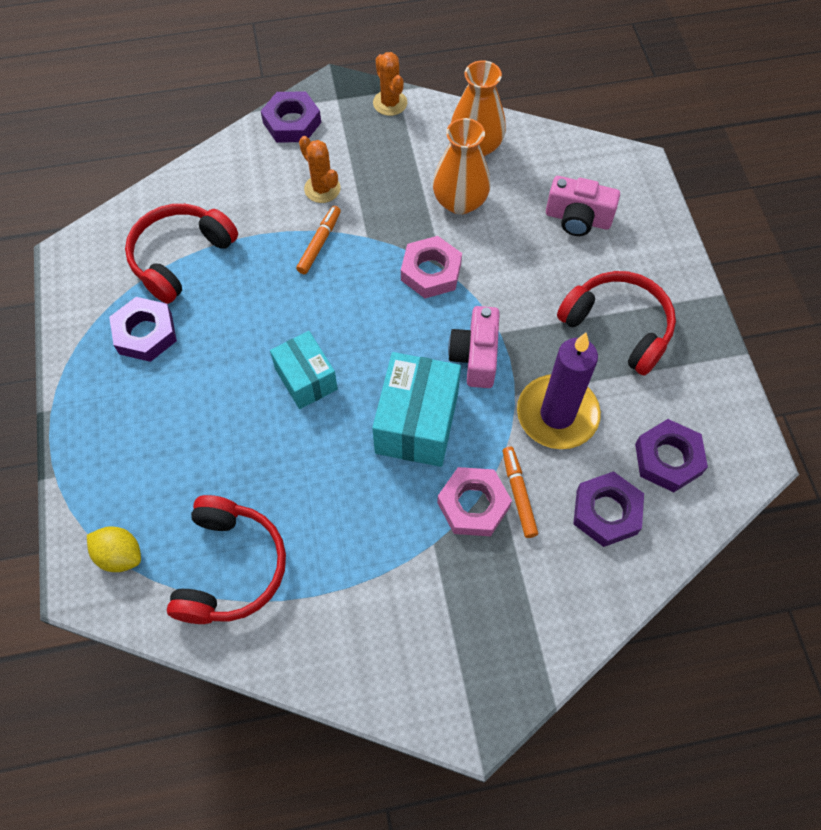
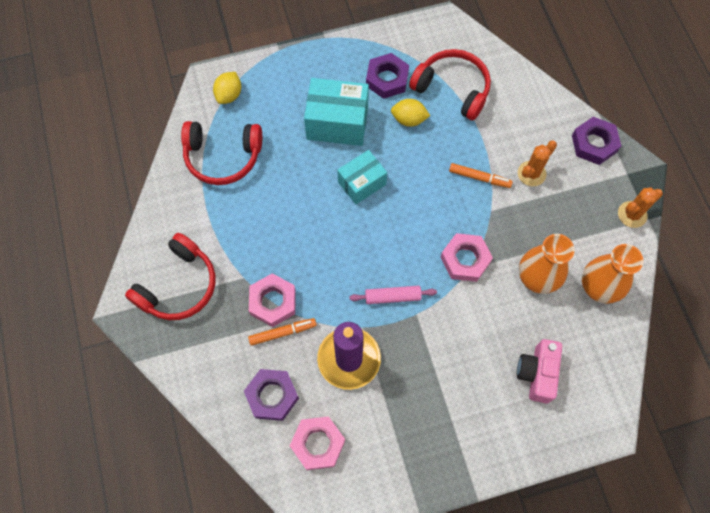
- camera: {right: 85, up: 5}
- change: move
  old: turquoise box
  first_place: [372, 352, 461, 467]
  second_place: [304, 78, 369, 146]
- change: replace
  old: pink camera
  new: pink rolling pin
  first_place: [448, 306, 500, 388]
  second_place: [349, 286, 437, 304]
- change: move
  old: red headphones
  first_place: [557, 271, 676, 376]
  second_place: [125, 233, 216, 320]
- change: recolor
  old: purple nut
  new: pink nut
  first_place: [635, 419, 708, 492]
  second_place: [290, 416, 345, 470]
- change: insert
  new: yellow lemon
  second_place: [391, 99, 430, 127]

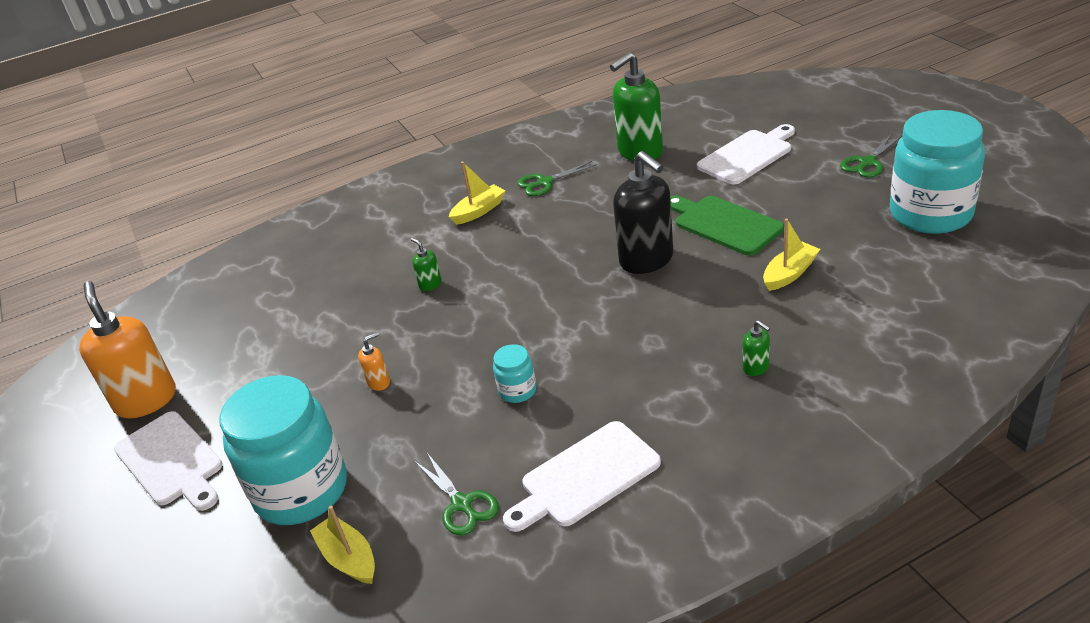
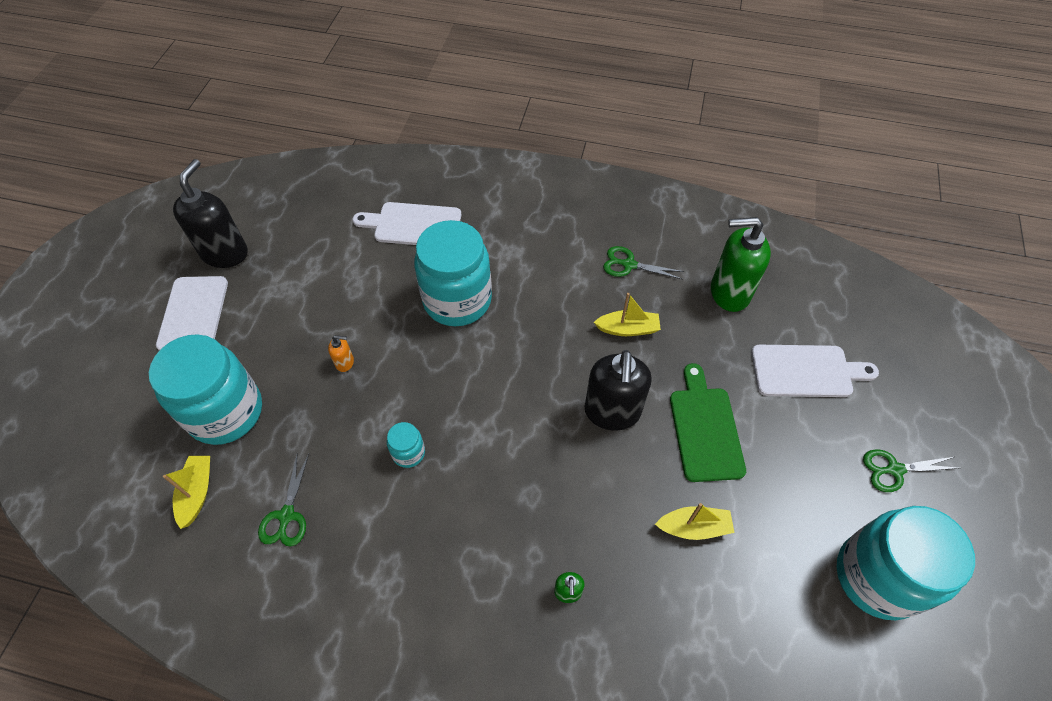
- camera: {right: 35, up: 20}
- change: recolor
  old: orange soap dispenser
  new: black soap dispenser
  first_place: [79, 281, 176, 418]
  second_place: [173, 159, 248, 268]
- change: replace
  old: green soap dispenser
  new: turquoise jar
  first_place: [411, 238, 442, 291]
  second_place: [414, 220, 492, 326]
- change: move
  old: yellow boat
  first_place: [449, 162, 506, 225]
  second_place: [594, 293, 661, 336]
- change: move
  old: white cutting board
  first_place: [503, 421, 661, 532]
  second_place: [353, 202, 461, 245]

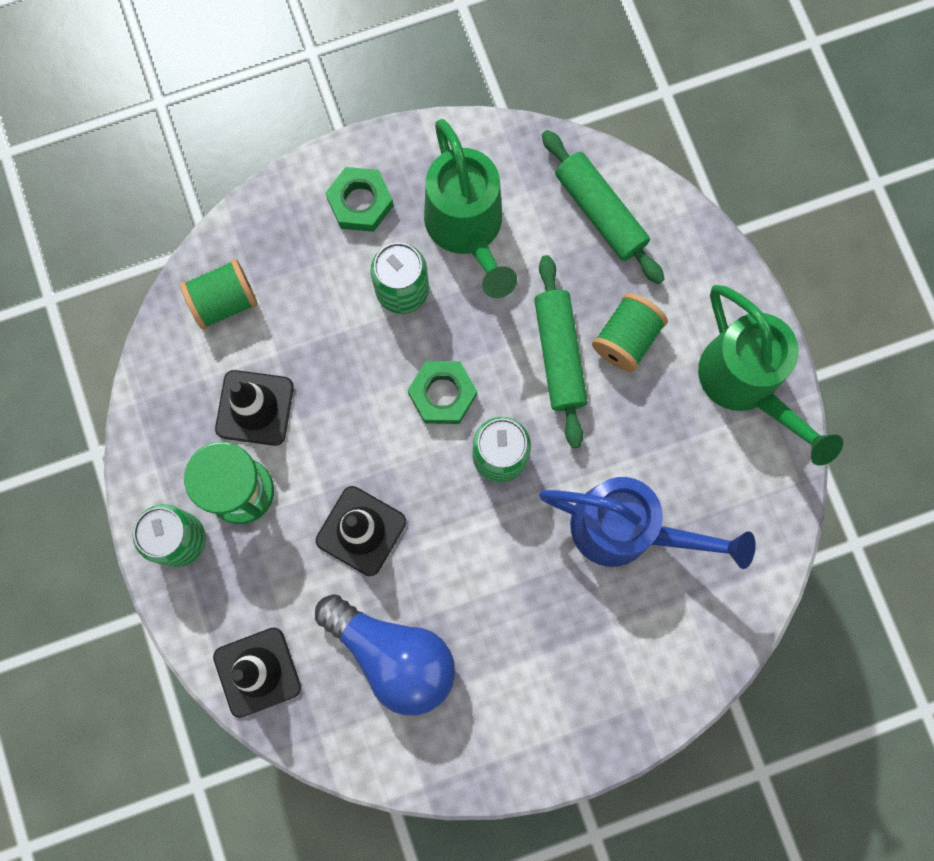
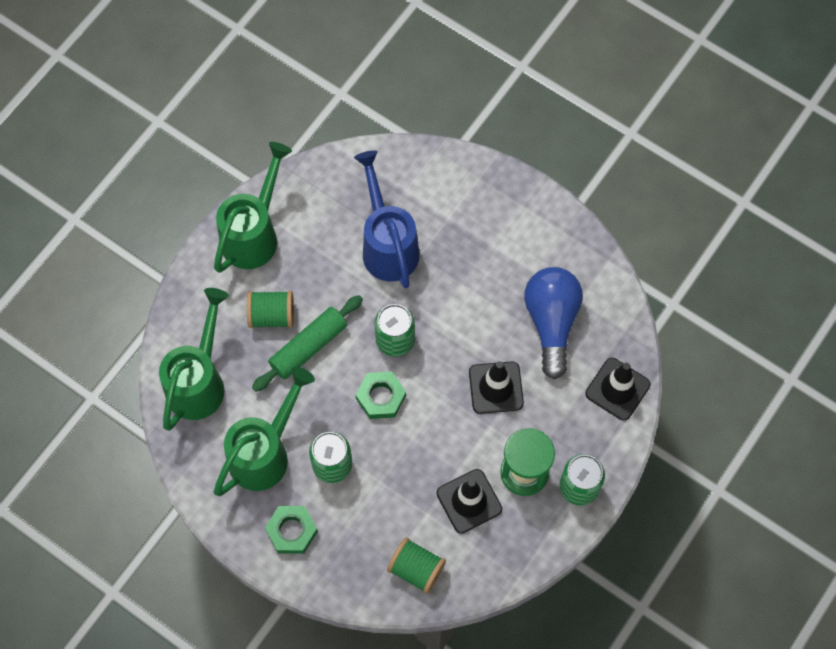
- camera: {right: -125, up: -10}
- change: replace
  old: green rolling pin
  new: green watering can
  first_place: [542, 130, 664, 284]
  second_place: [159, 288, 229, 431]

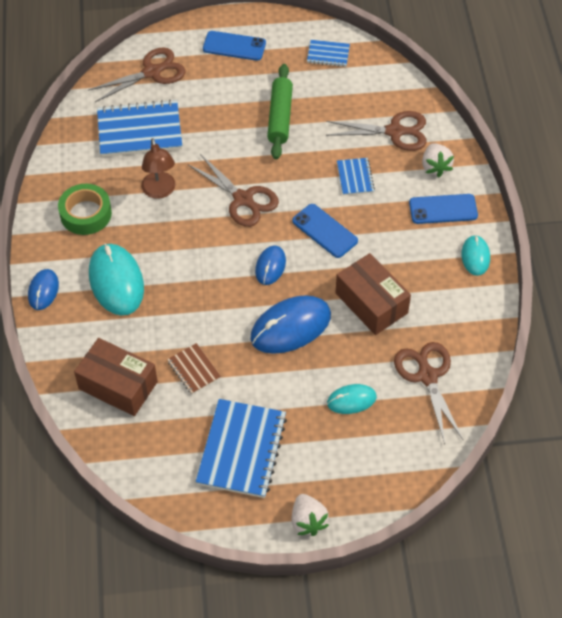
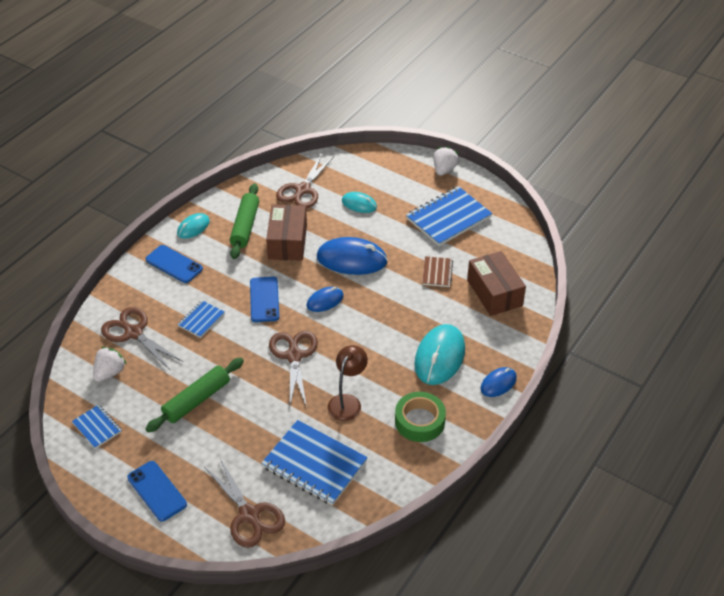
- camera: {right: -140, up: -10}
- change: rotate
  old: brown scissors
  first_place: [88, 47, 186, 102]
  second_place: [204, 458, 285, 548]
  degrees: -135
- change: move
  old: white strawberry
  first_place: [422, 143, 454, 177]
  second_place: [93, 347, 126, 382]
- change: insert
  new: green rolling pin
  second_place: [230, 183, 259, 259]

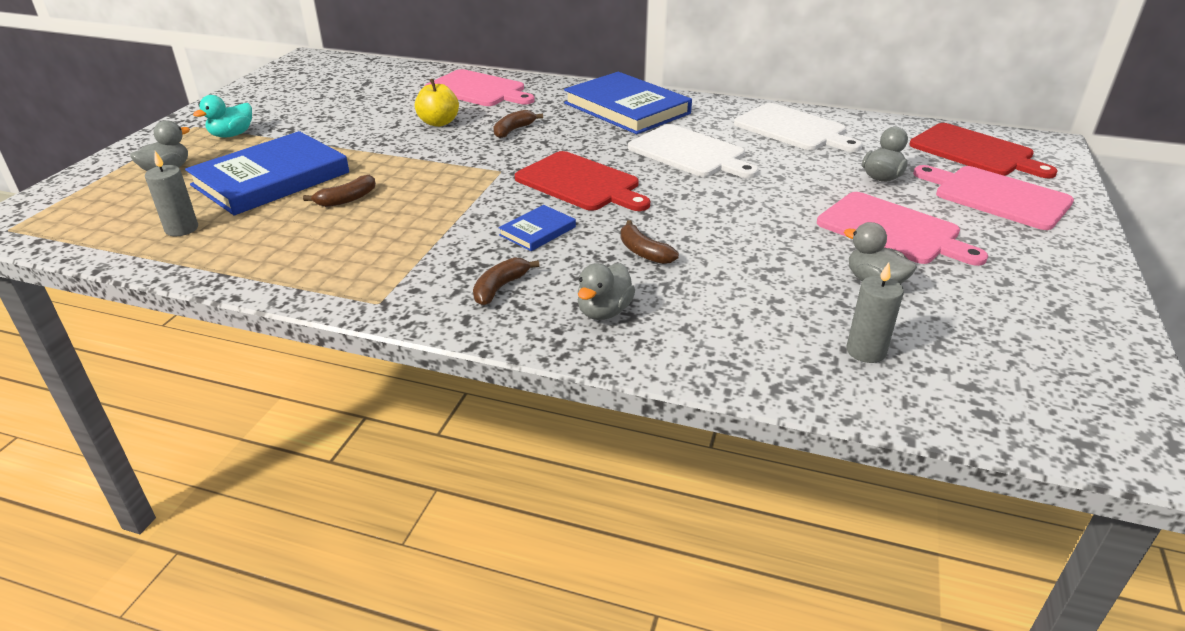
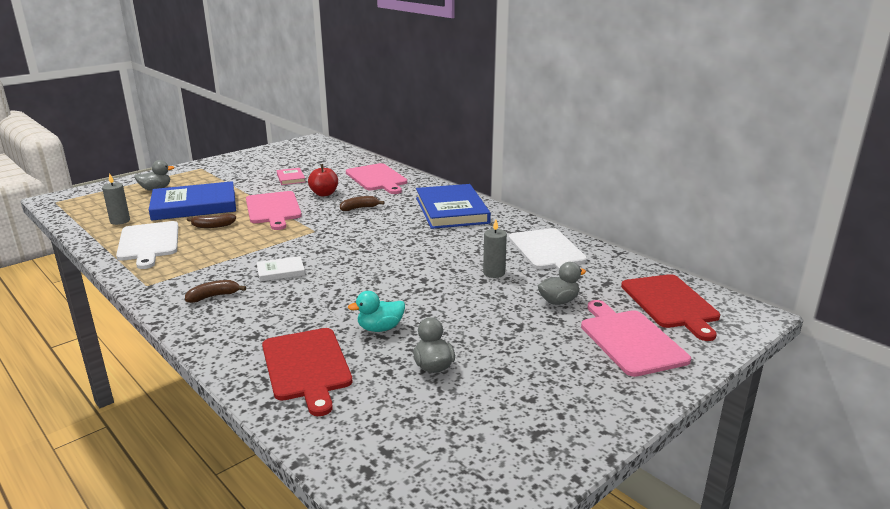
- camera: {right: 30, up: -10}
- change: move
  old: turquoise duck
  first_place: [193, 95, 252, 138]
  second_place: [348, 291, 405, 332]
- change: recolor
  old: yellow apple
  new: red apple
  first_place: [415, 78, 459, 127]
  second_place: [308, 164, 338, 196]
- change: recolor
  old: blue book
  new: white book
  first_place: [498, 205, 576, 251]
  second_place: [257, 256, 305, 282]
- change: move
  old: red cutting board
  first_place: [515, 151, 650, 211]
  second_place: [262, 328, 352, 416]
- change: delete
  old: grey duck
  first_place: [578, 263, 635, 320]
- change: delete
  old: brown banana
  first_place: [621, 220, 679, 264]
- change: move
  old: white cutting board
  first_place: [628, 124, 759, 178]
  second_place: [116, 221, 178, 269]
- change: move
  old: pink cutting board
  first_place: [817, 192, 988, 266]
  second_place: [246, 191, 302, 230]
- change: move
  old: grey candle
  first_place: [846, 262, 904, 363]
  second_place: [483, 220, 507, 278]
- change: insert
  new: pink book
  second_place: [277, 168, 305, 185]

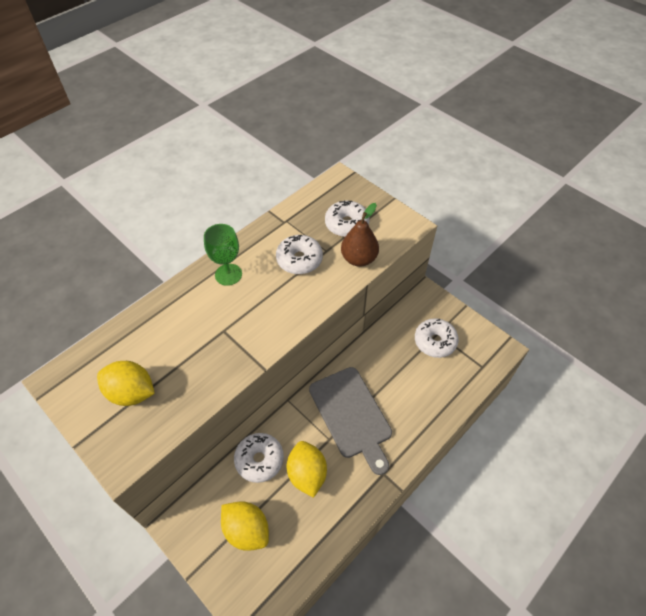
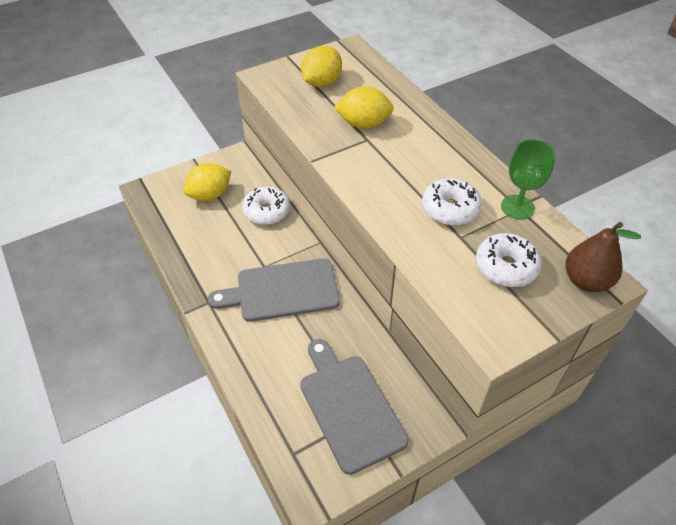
- camera: {right: 105, up: -5}
- change: move
  old: green goblet
  first_place: [204, 224, 242, 286]
  second_place: [501, 139, 555, 220]
- change: move
  old: yellow lemon
  first_place: [287, 441, 327, 498]
  second_place: [334, 86, 394, 129]
- change: move
  old: brown pear
  first_place: [341, 203, 379, 267]
  second_place: [566, 222, 641, 292]
- change: replace
  old: white donut
  new: grey cutting board
  first_place: [415, 318, 459, 358]
  second_place: [300, 339, 409, 475]

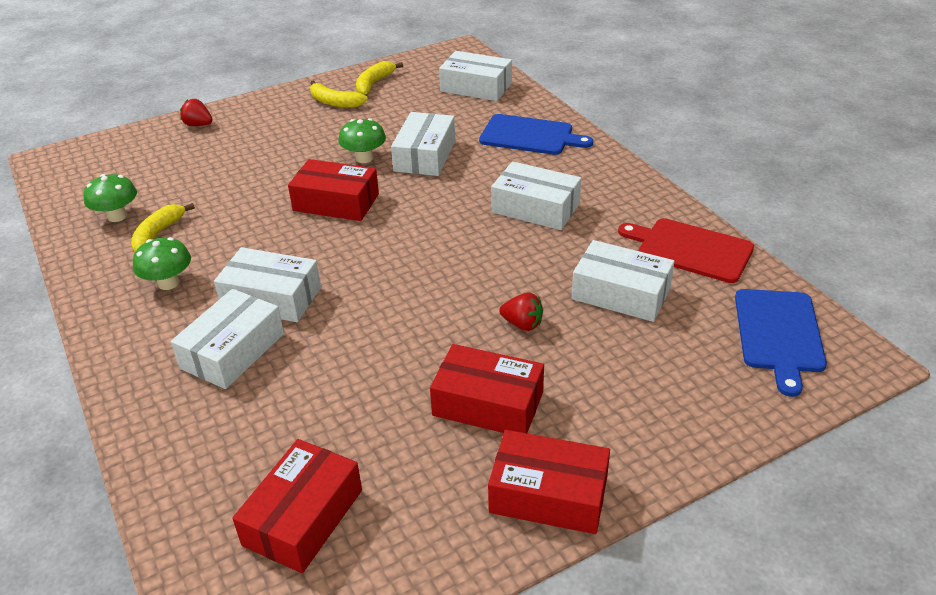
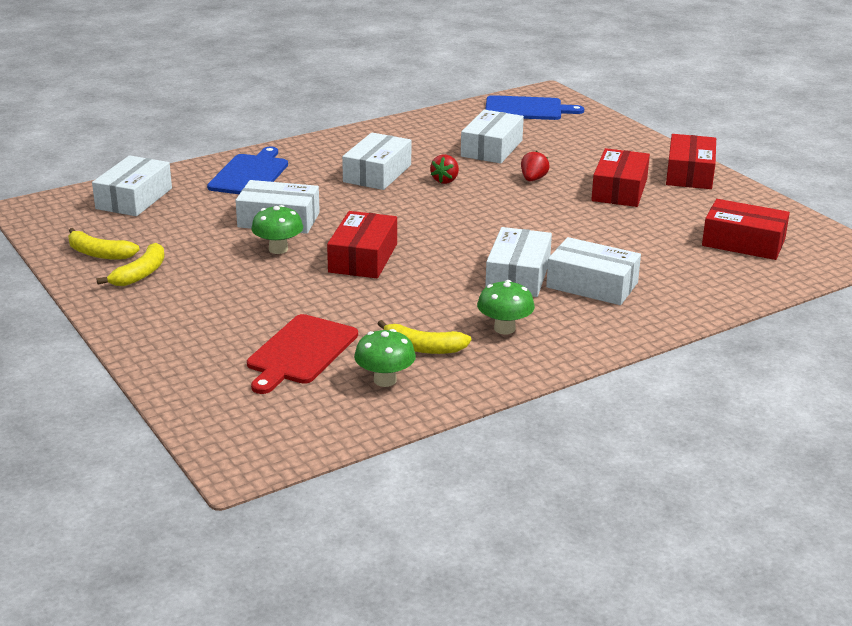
- camera: {right: -95, up: -10}
- change: move
  old: red strawberry
  first_place: [180, 99, 213, 126]
  second_place: [430, 154, 459, 184]
- change: move
  old: red cutting board
  first_place: [618, 218, 754, 283]
  second_place: [247, 314, 358, 394]

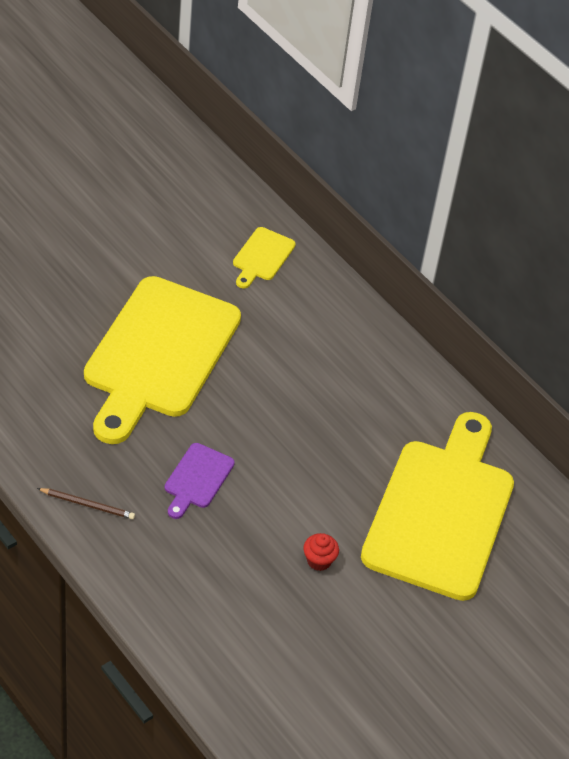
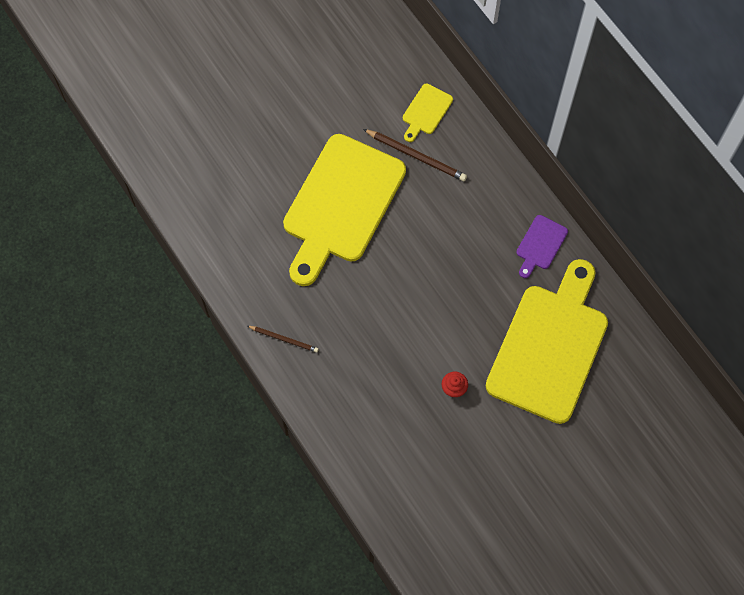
- camera: {right: 10, up: 20}
- change: move
  old: purple cutting board
  first_place: [164, 443, 235, 519]
  second_place: [516, 215, 568, 278]
- change: insert
  new: brown pencil
  second_place: [363, 129, 467, 181]

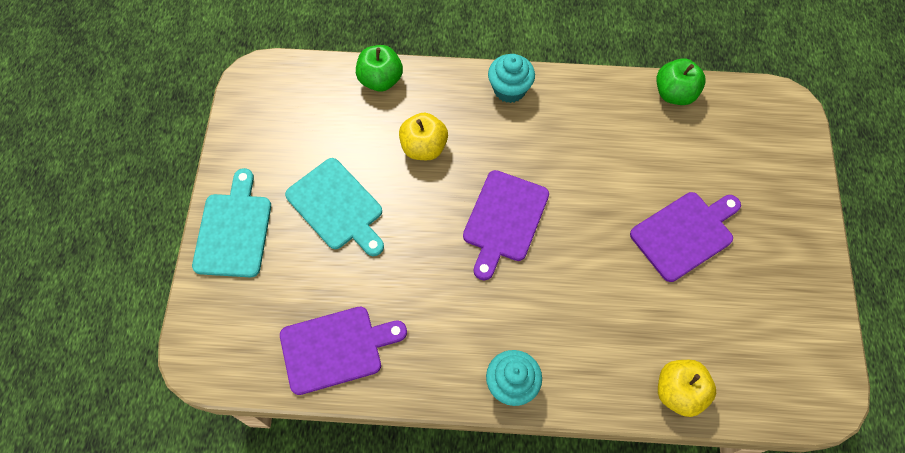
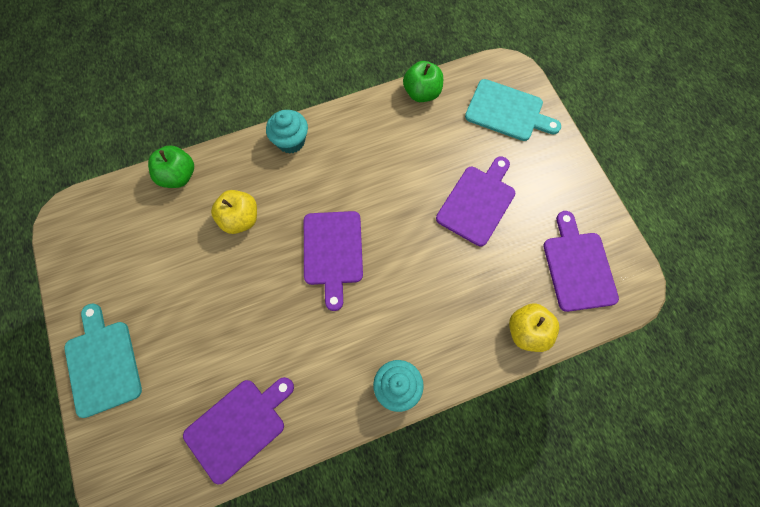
- camera: {right: -25, up: 5}
- change: move
  old: turquoise cutting board
  first_place: [285, 158, 384, 256]
  second_place: [465, 79, 561, 141]
- change: insert
  new: purple cutting board
  second_place: [543, 211, 619, 312]

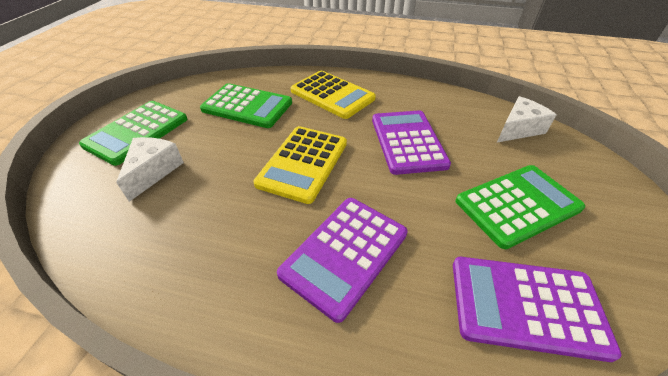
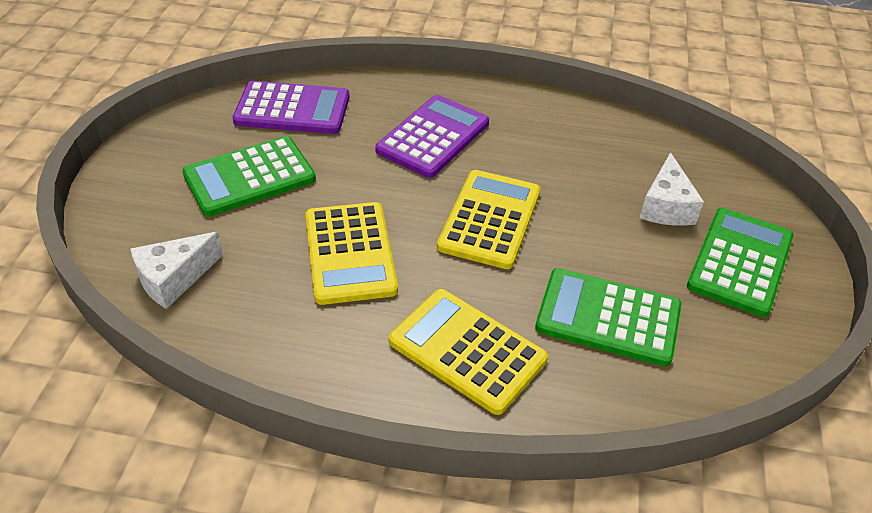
- camera: {right: 175, up: 0}
- change: recolor
  old: purple calculator
  new: yellow calculator
  first_place: [372, 110, 451, 175]
  second_place: [305, 202, 398, 305]

